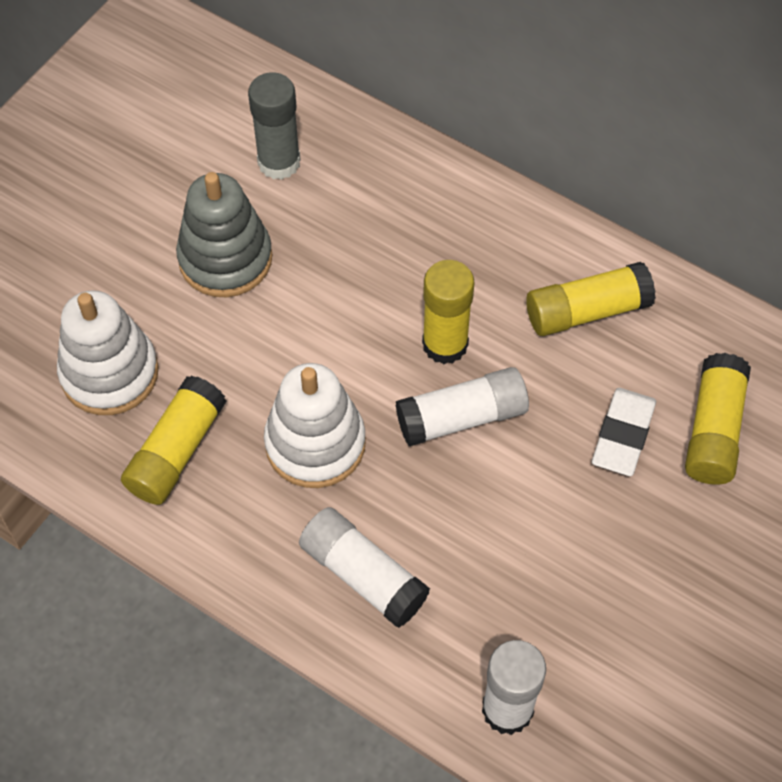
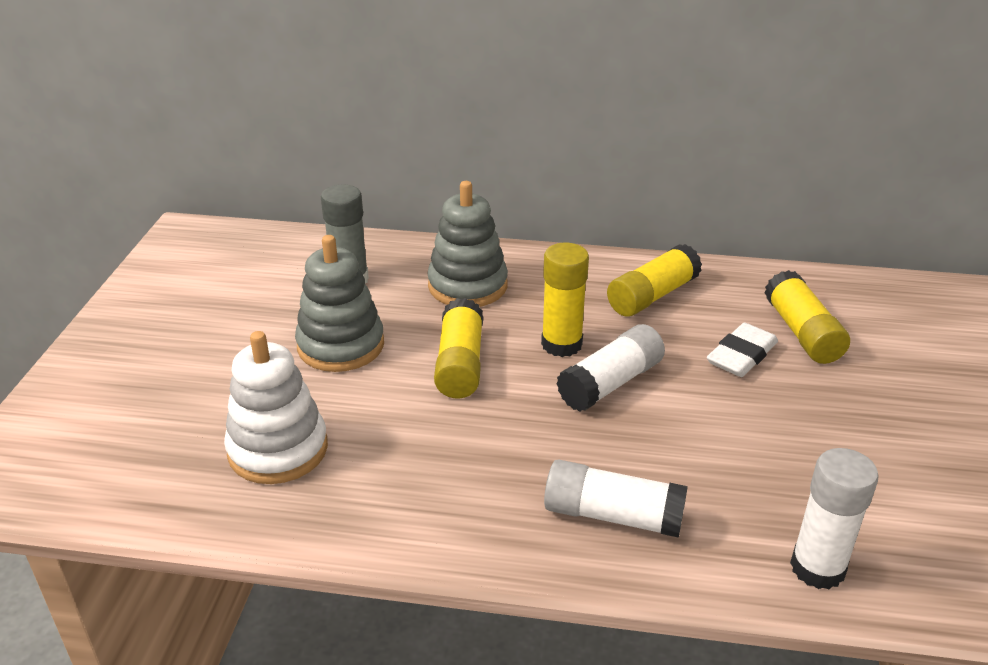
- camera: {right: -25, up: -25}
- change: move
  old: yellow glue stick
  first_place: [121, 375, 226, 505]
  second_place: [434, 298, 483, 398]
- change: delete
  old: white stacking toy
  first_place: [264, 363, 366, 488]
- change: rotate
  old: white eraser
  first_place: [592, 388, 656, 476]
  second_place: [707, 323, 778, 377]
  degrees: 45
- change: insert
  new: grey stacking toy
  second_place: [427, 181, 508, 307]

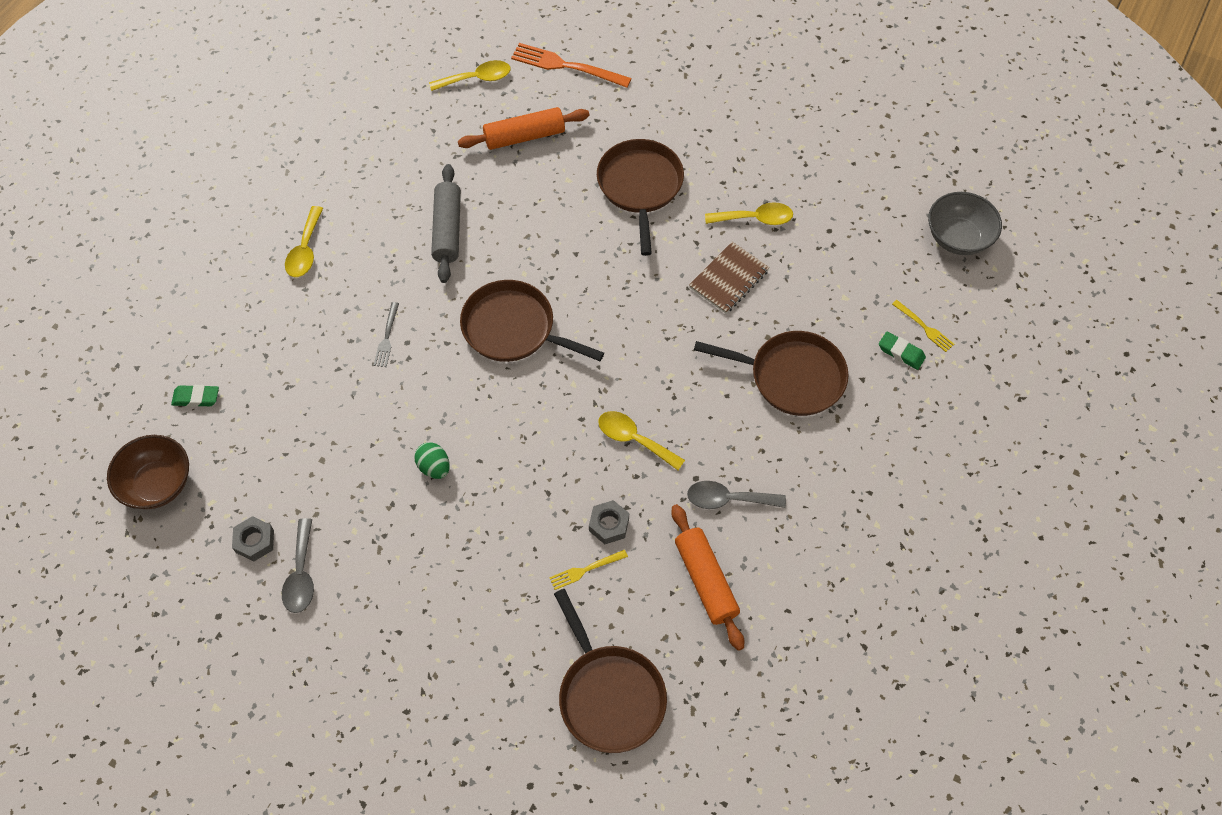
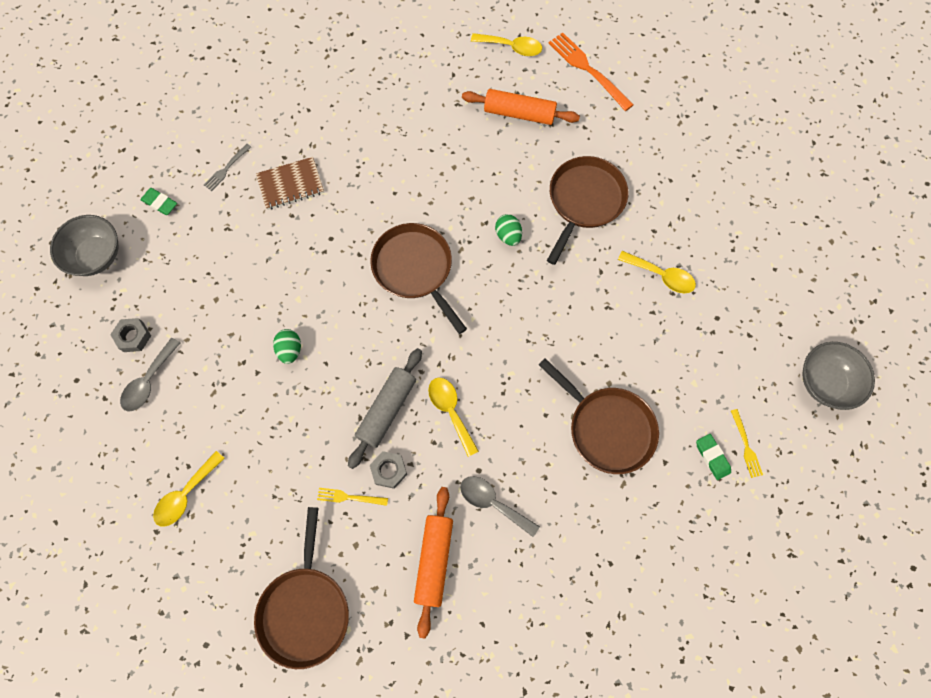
- camera: {right: 30, up: 10}
- change: recolor
  old: brown bowl
  new: grey bowl
  first_place: [107, 435, 189, 509]
  second_place: [50, 215, 118, 276]
- change: move
  old: yellow spoon
  first_place: [285, 206, 323, 277]
  second_place: [153, 451, 225, 527]
- change: move
  old: grey fork
  first_place: [374, 302, 399, 367]
  second_place: [204, 144, 251, 191]
- change: move
  old: grey rolling pin
  first_place: [431, 164, 461, 283]
  second_place: [348, 348, 422, 469]
- change: move
  old: brown notebook
  first_place: [689, 242, 770, 314]
  second_place: [256, 157, 324, 210]
- change: insert
  new: green egg
  second_place: [495, 214, 522, 246]

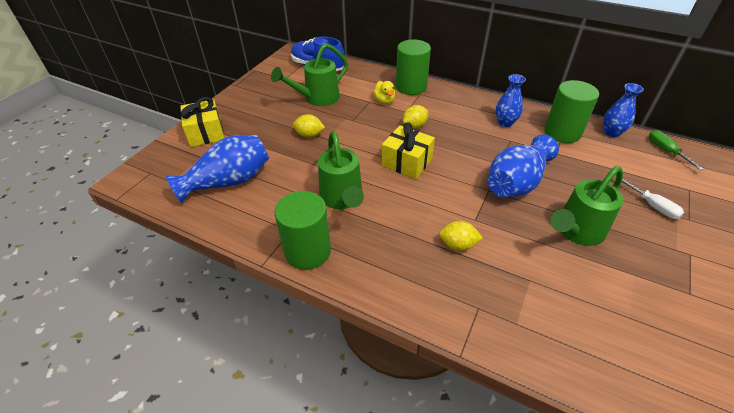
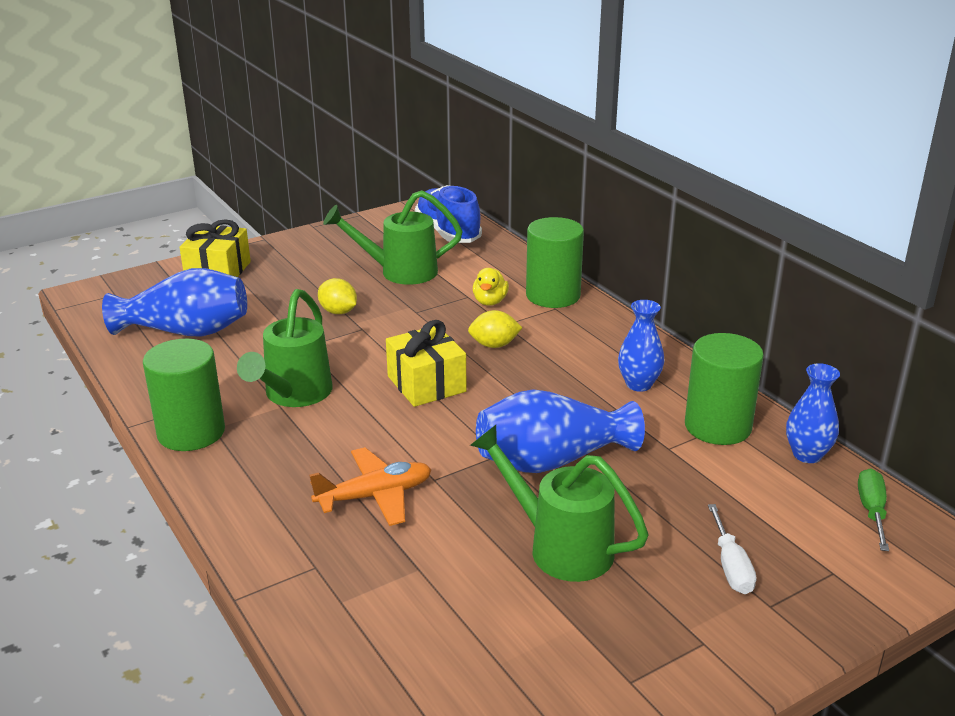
- camera: {right: 30, up: -15}
- change: replace
  old: yellow lemon
  new: orange plane
  first_place: [439, 221, 483, 251]
  second_place: [309, 447, 432, 526]
- change: rotate
  old: green watering can
  first_place: [550, 166, 623, 246]
  second_place: [470, 425, 648, 582]
  degrees: 45

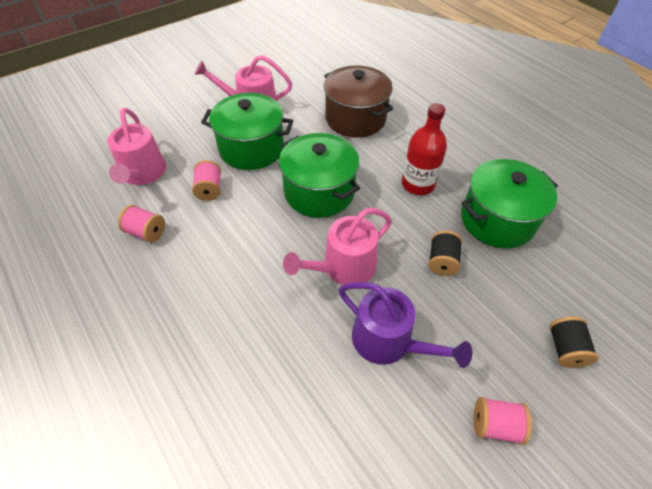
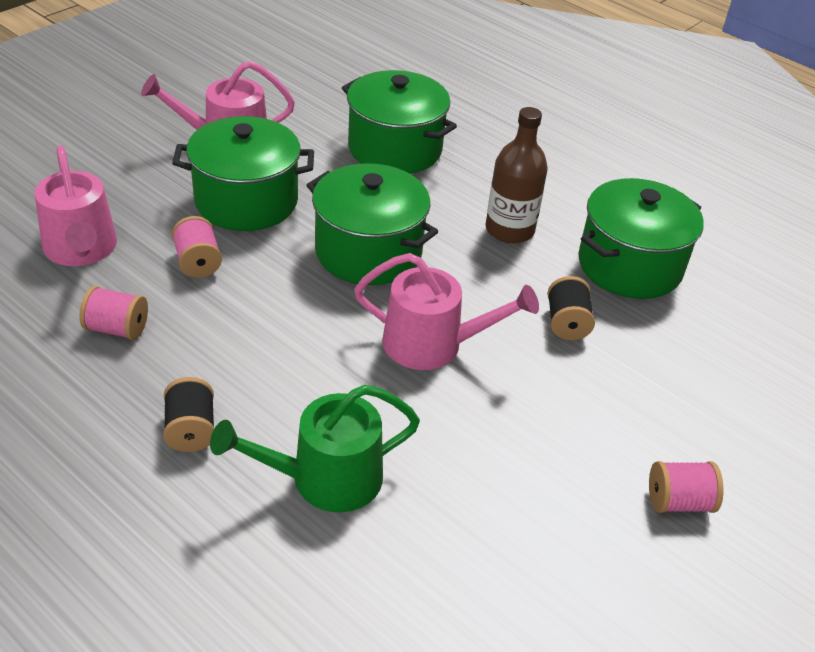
- camera: {right: -15, up: -10}
- change: rotate
  old: pink watering can
  first_place: [283, 208, 392, 285]
  second_place: [354, 253, 539, 370]
  degrees: -120
- change: recolor
  old: brown pot
  new: green pot
  first_place: [324, 65, 394, 137]
  second_place: [342, 70, 457, 174]
- change: delete
  old: purple watering can
  first_place: [339, 282, 472, 368]
- change: recolor
  old: red bottle
  new: brown bottle
  first_place: [402, 103, 447, 195]
  second_place: [485, 107, 548, 243]
- change: move
  old: black spool
  first_place: [549, 316, 599, 368]
  second_place: [163, 377, 214, 452]
- change: insert
  new: green watering can
  second_place: [210, 385, 420, 513]

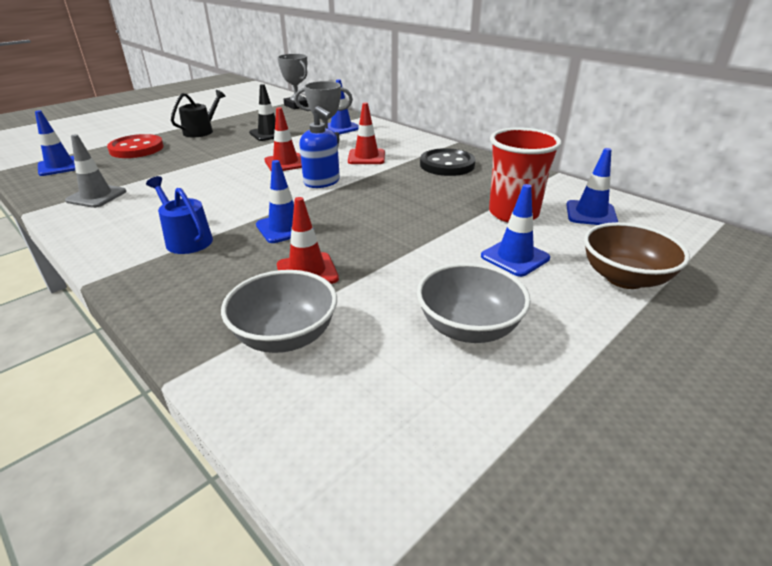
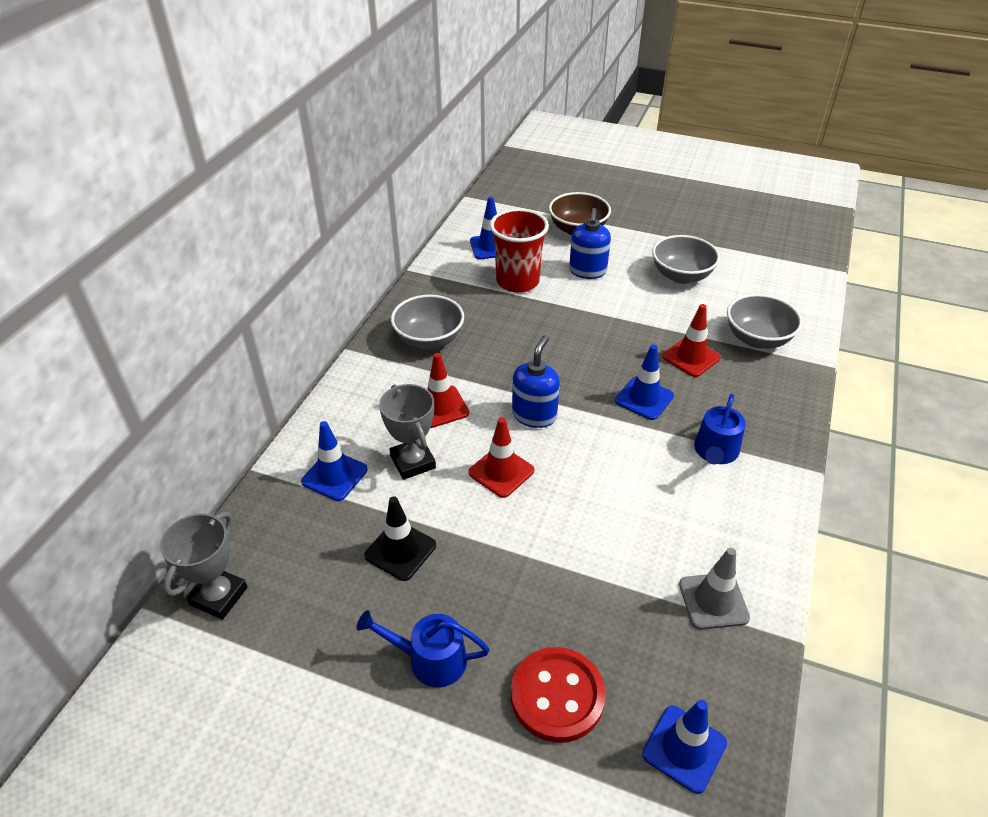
- camera: {right: -115, up: 10}
- change: recolor
  old: black watering can
  new: blue watering can
  first_place: [171, 90, 226, 137]
  second_place: [357, 610, 490, 688]
- change: replace
  old: black button
  new: grey bowl
  first_place: [420, 148, 476, 176]
  second_place: [391, 294, 464, 349]
- change: replace
  old: blue traffic cone
  new: blue soap dispenser
  first_place: [481, 184, 550, 277]
  second_place: [569, 208, 611, 279]

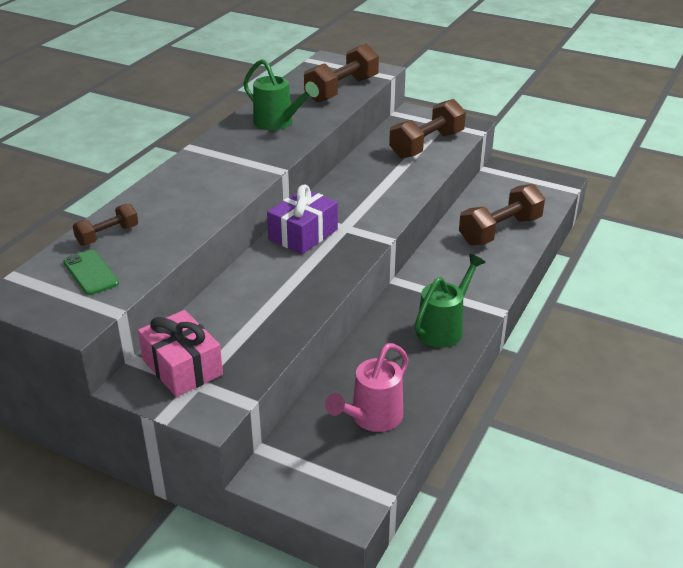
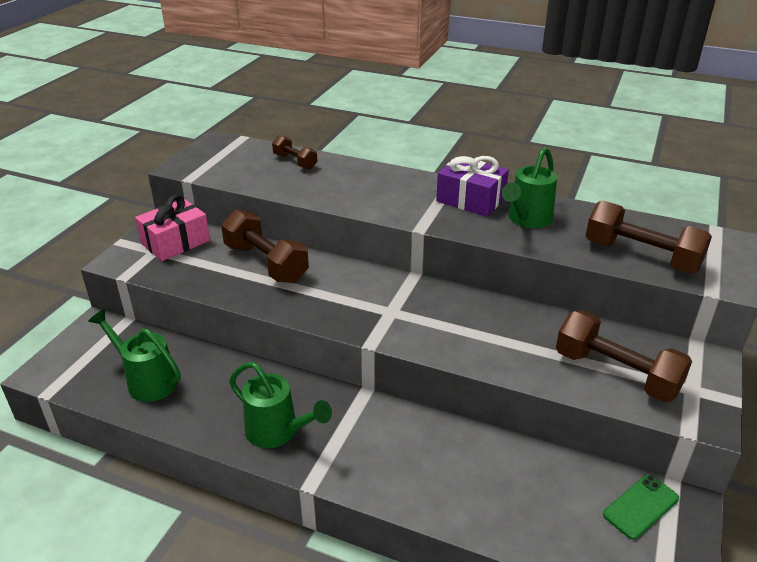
- camera: {right: 85, up: 0}
- change: move
  old: green phone
  first_place: [63, 250, 119, 295]
  second_place: [603, 474, 679, 540]
- change: move
  old: purple gift
  first_place: [267, 185, 338, 254]
  second_place: [436, 156, 509, 217]
- change: recolor
  old: pink watering can
  new: green watering can
  first_place: [325, 343, 409, 432]
  second_place: [88, 309, 181, 402]
- change: move
  old: brown dumbbell
  first_place: [459, 184, 545, 245]
  second_place: [221, 209, 309, 283]

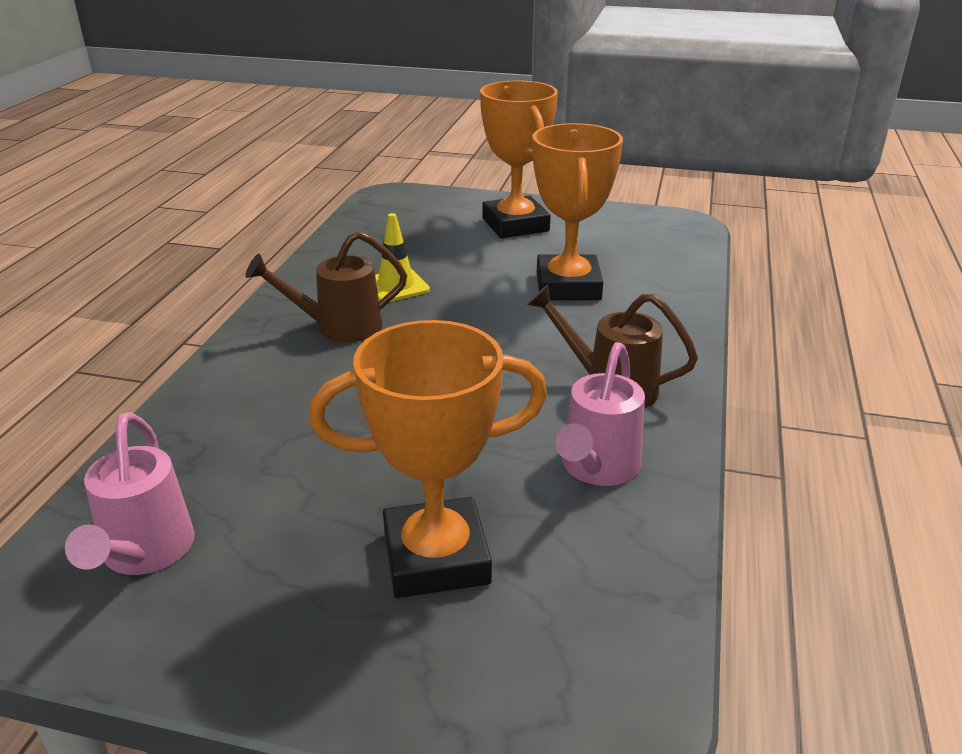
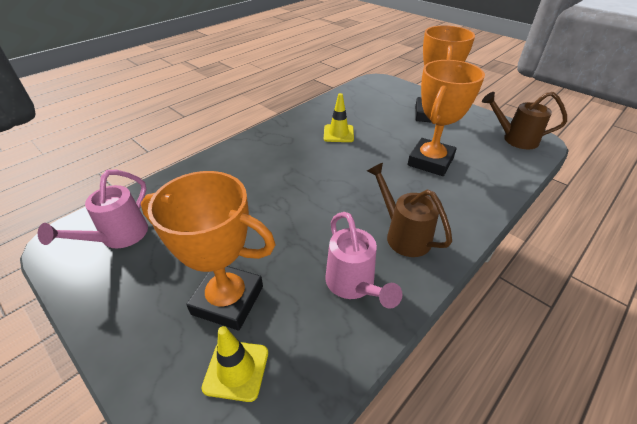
- camera: {right: 30, up: 10}
- change: move
  old: brown watering can
  first_place: [245, 231, 407, 342]
  second_place: [482, 92, 567, 149]
- change: rotate
  old: pink watering can
  first_place: [555, 342, 645, 486]
  second_place: [325, 212, 403, 309]
  degrees: -75
- change: insert
  new: yellow traffic cone
  second_place: [201, 326, 268, 402]

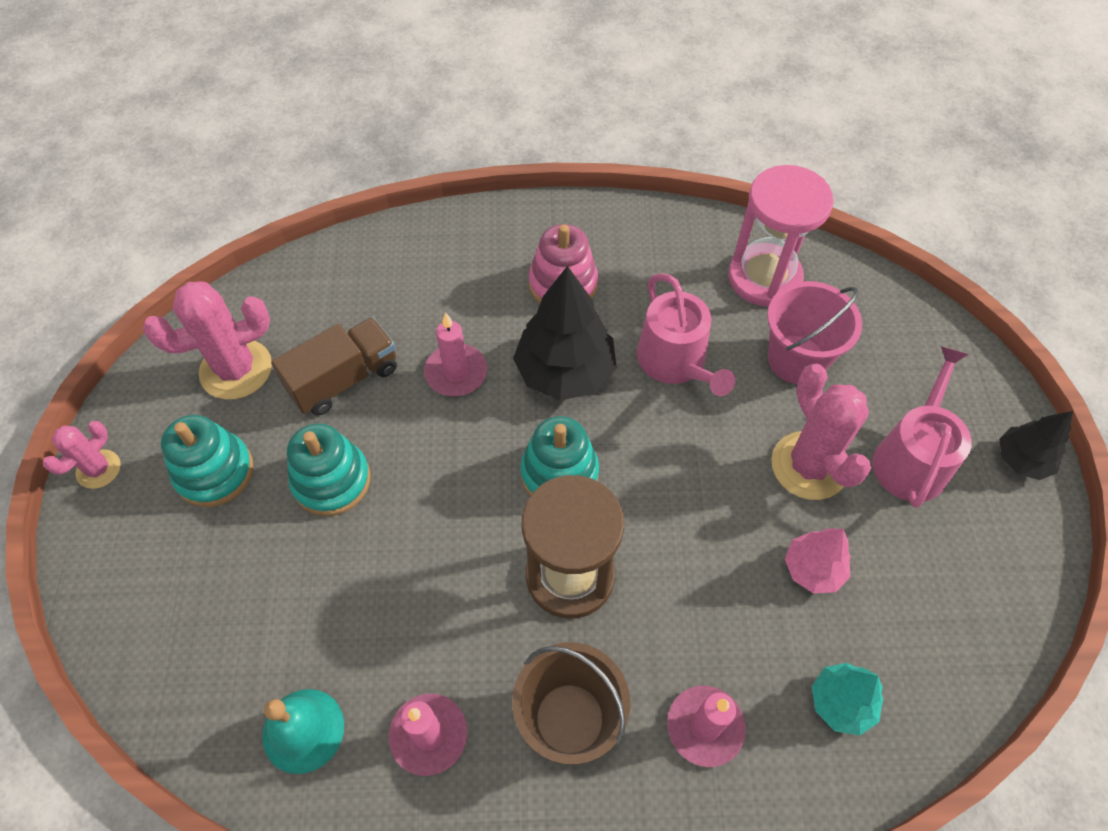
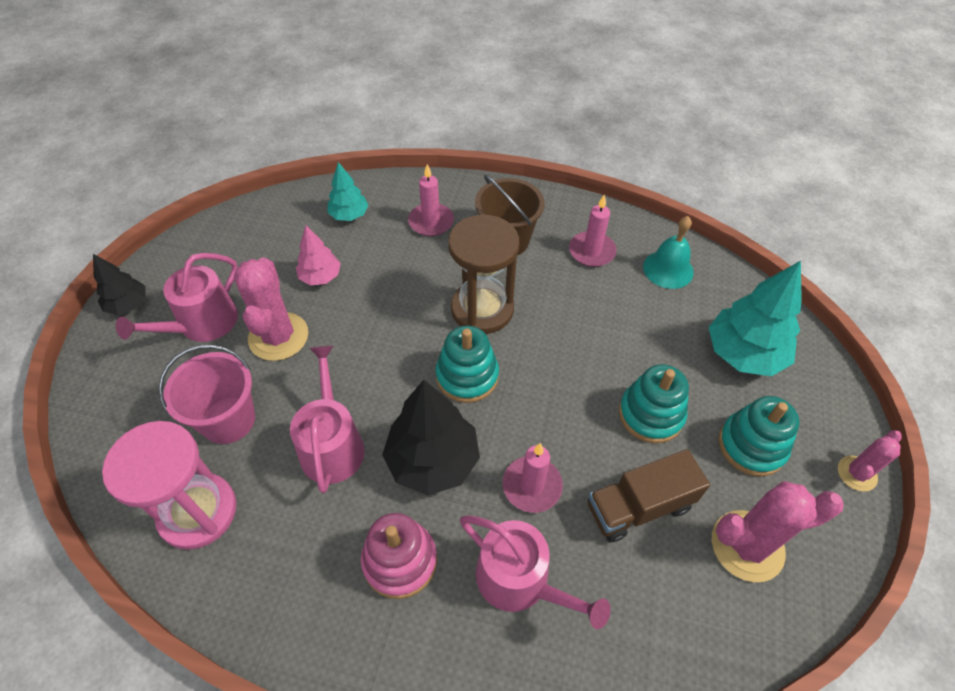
- camera: {right: -165, up: -5}
- change: insert
  new: pink watering can
  second_place: [460, 515, 611, 629]
- change: insert
  new: turquoise tree
  second_place: [709, 261, 802, 377]

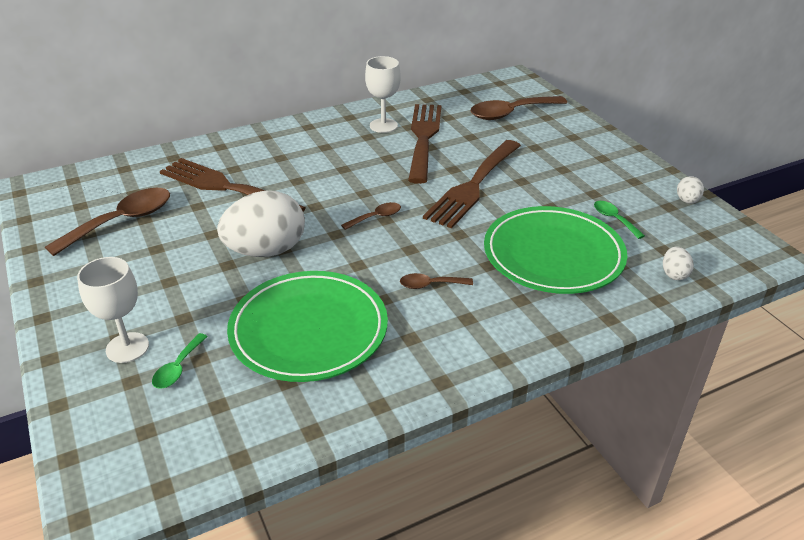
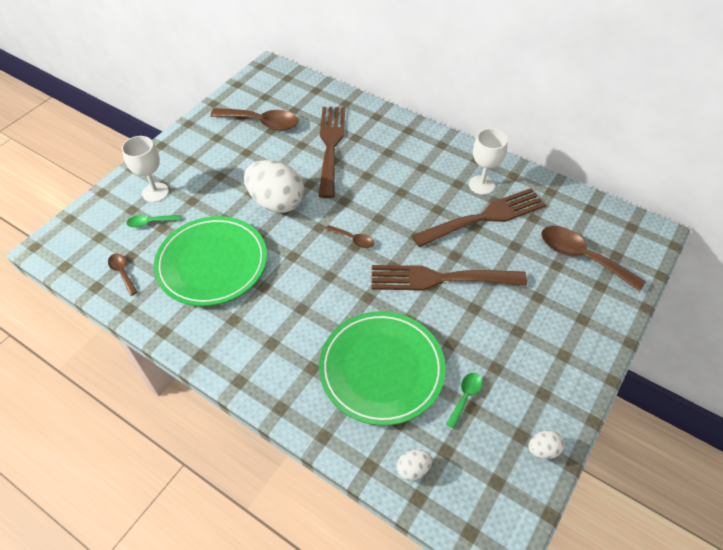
- camera: {right: 60, up: 15}
- change: move
  old: brown spoon
  first_place: [400, 273, 473, 289]
  second_place: [108, 253, 138, 296]

